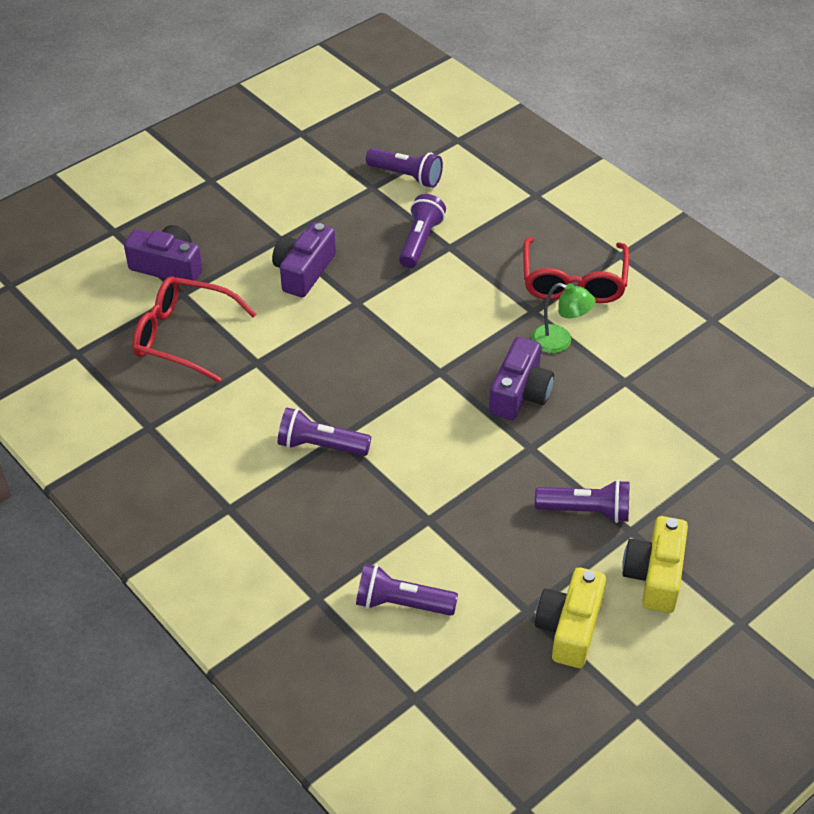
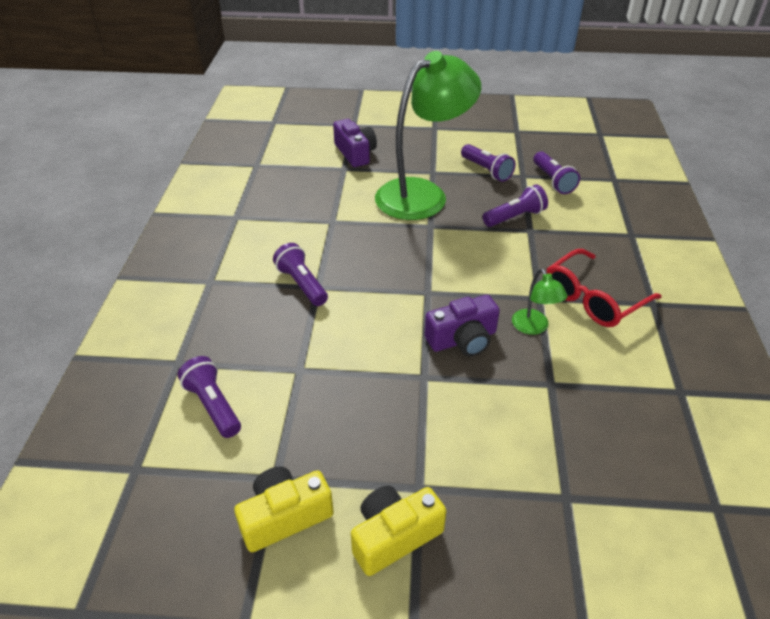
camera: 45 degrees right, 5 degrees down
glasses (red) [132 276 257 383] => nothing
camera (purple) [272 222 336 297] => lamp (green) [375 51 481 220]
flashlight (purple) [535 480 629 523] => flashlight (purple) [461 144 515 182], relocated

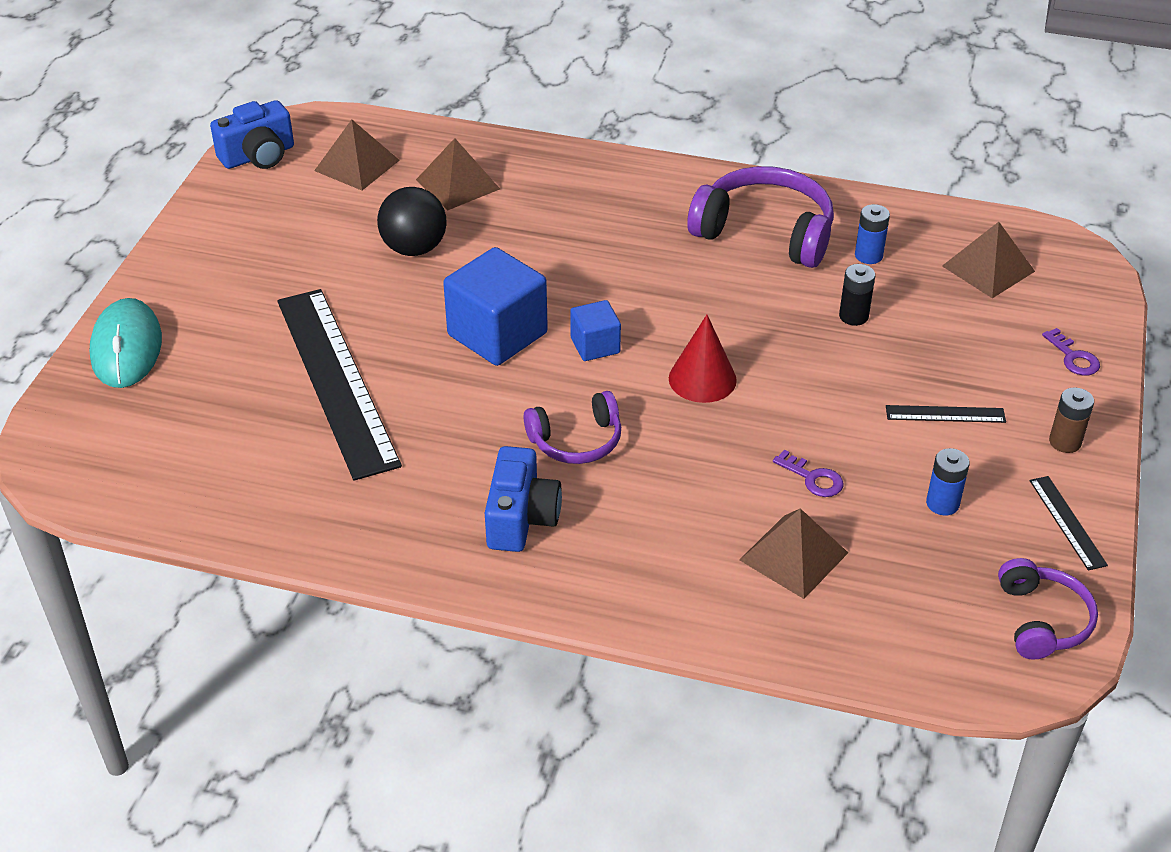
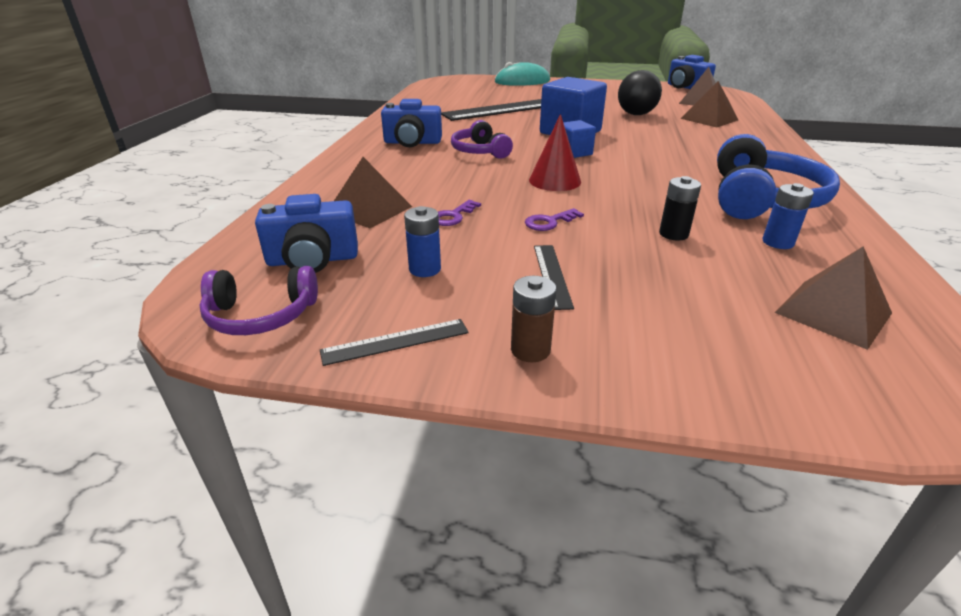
camera: 85 degrees right, 10 degrees down
headphones (purple) [687 166 834 268] => headphones (blue) [717 134 840 219]
key (purple) [1042 328 1100 376] => key (purple) [525 208 584 231], relocated
nothing => camera (blue) [255 194 358 273]

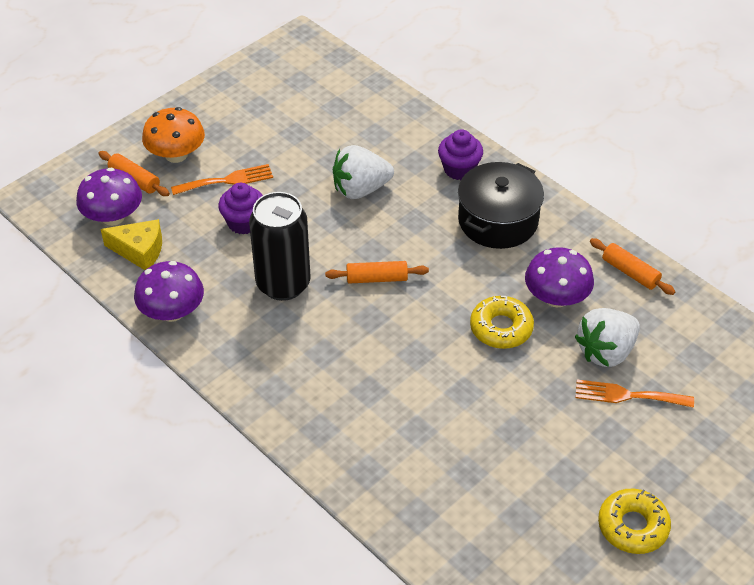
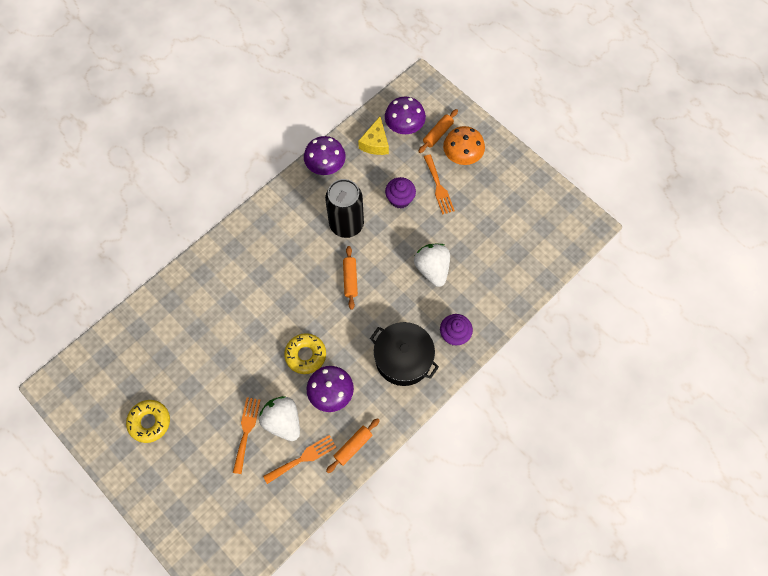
camera: 90 degrees right, 20 degrees up
nothing => fork (orange) [263 435 337 484]

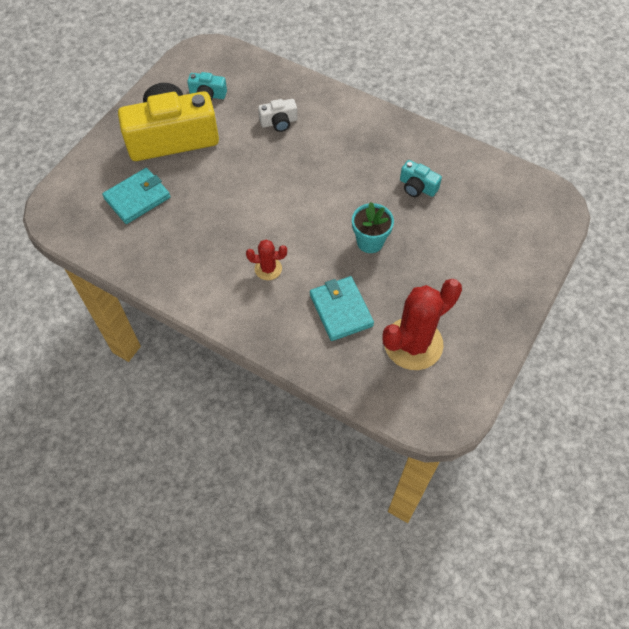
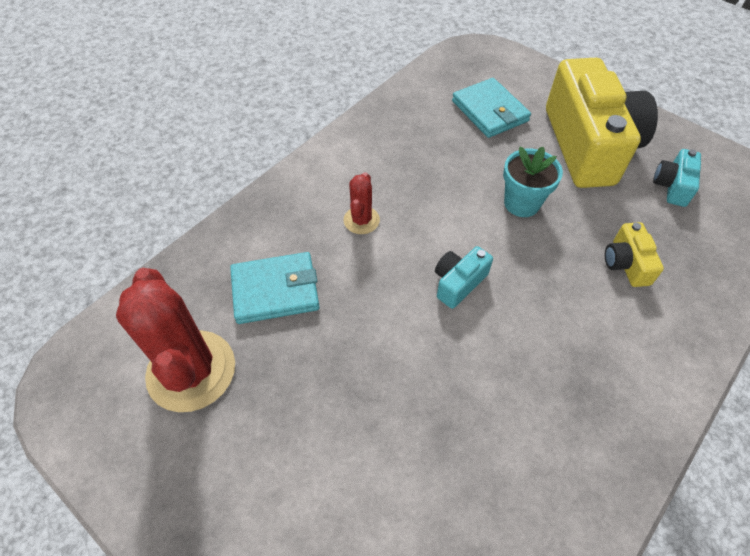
camera: 100 degrees right, 5 degrees down
camera (white) [258 99 297 132] => camera (yellow) [605 222 664 287]
flower pot (turquoise) [352 202 394 253] => flower pot (turquoise) [503 147 563 217], relocated
camera (turquoise) [400 160 442 197] => camera (turquoise) [435 246 493 309], relocated

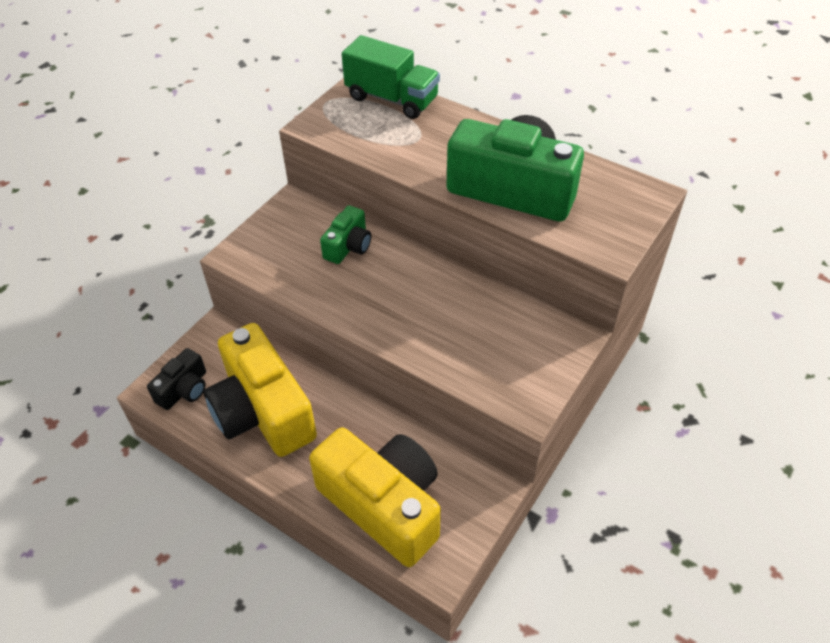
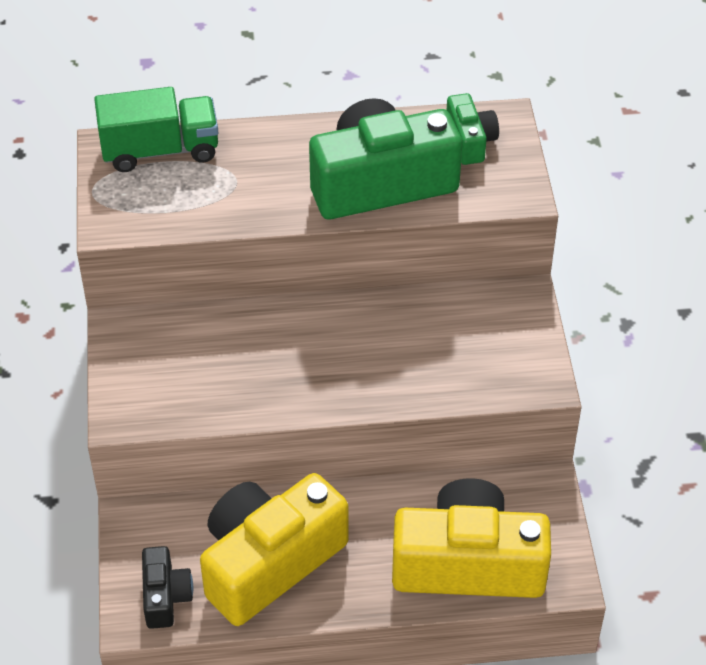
camera: 40 degrees left, 0 degrees up
camera (yellow) [203 323 317 457] => camera (yellow) [200 473 349 626], 120 degrees clockwise
camera (green) [320 205 371 264] => camera (green) [447 93 499 165], relocated

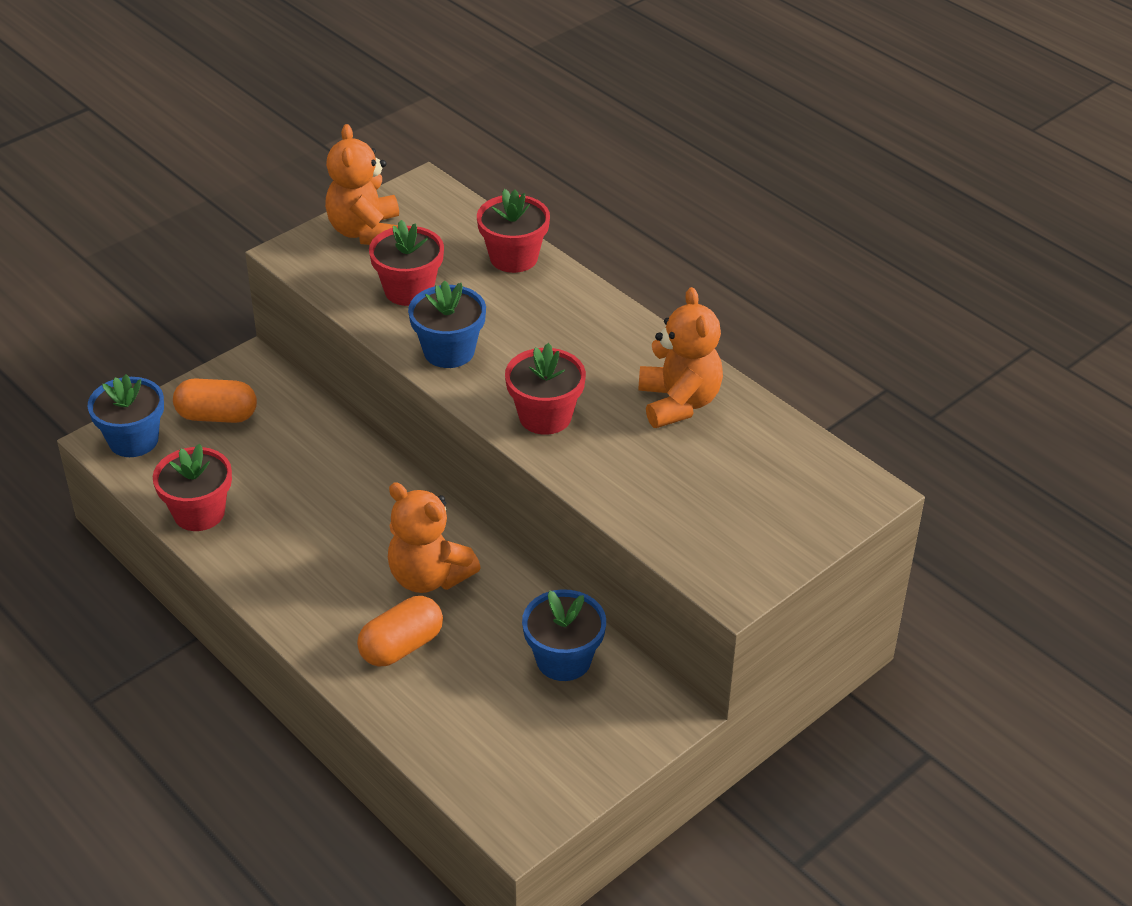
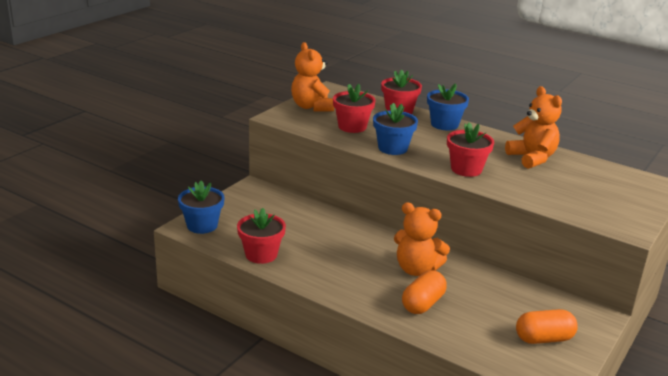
camera: 15 degrees left, 15 degrees down
capsule (orange) [173 378 257 423] => capsule (orange) [516 309 578 344], relocated
flower pot (blue) [522 589 606 681] => flower pot (blue) [427 83 469 130], relocated

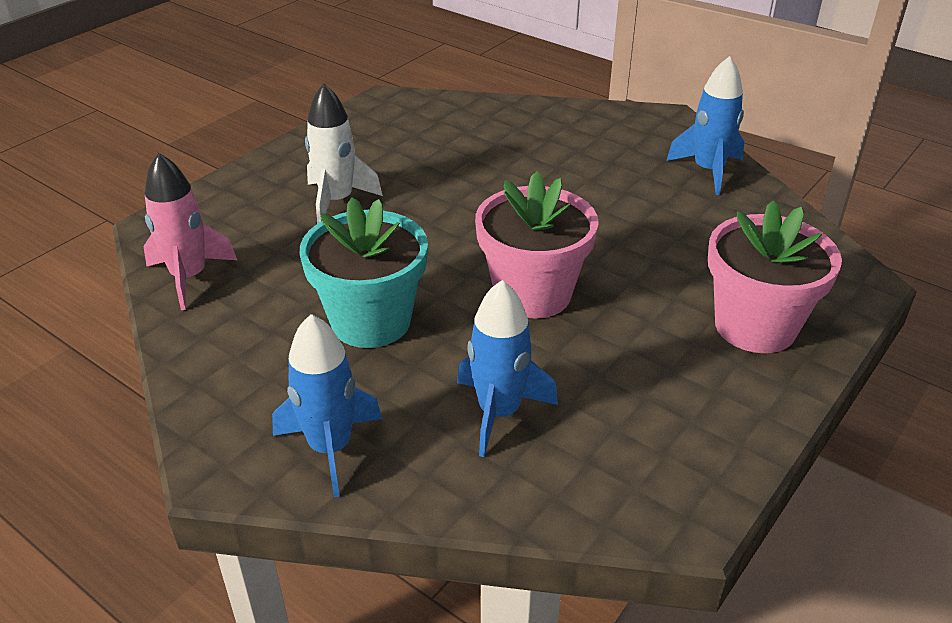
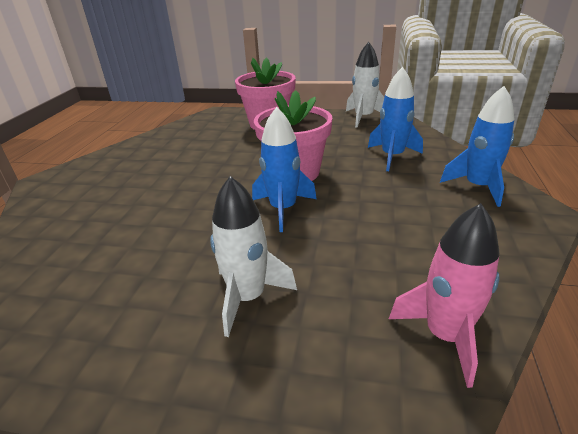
camera: 115 degrees left, 5 degrees down
flower pot (turquoise) [300 197 428 348] => nothing
rocket (blue) [666 56 744 195] => rocket (blue) [252 107 317 232], relocated
nothing => rocket (white) [346 42 384 128]

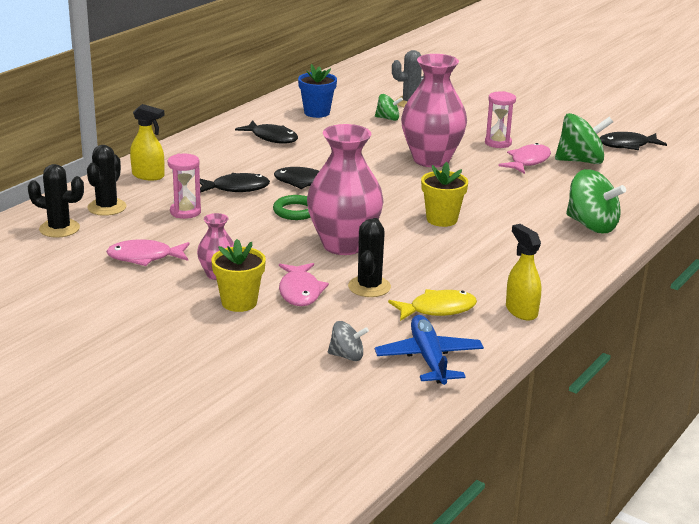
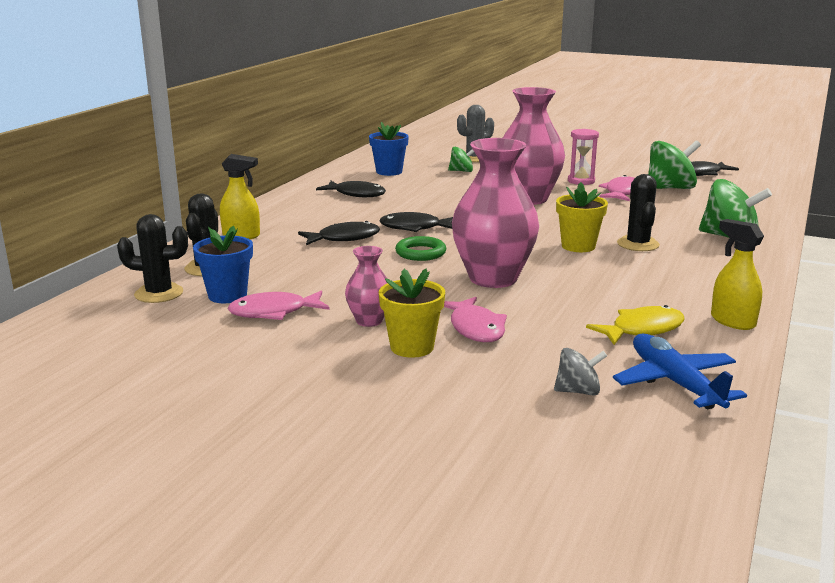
camera: 10 degrees left, 5 degrees down
hourglass (pink) [168 154 201 219] => nothing
cactus (black) [348 218 391 297] => cactus (black) [617 174 660 251], relocated
nothing => flower pot (blue) [193 226 253 303]

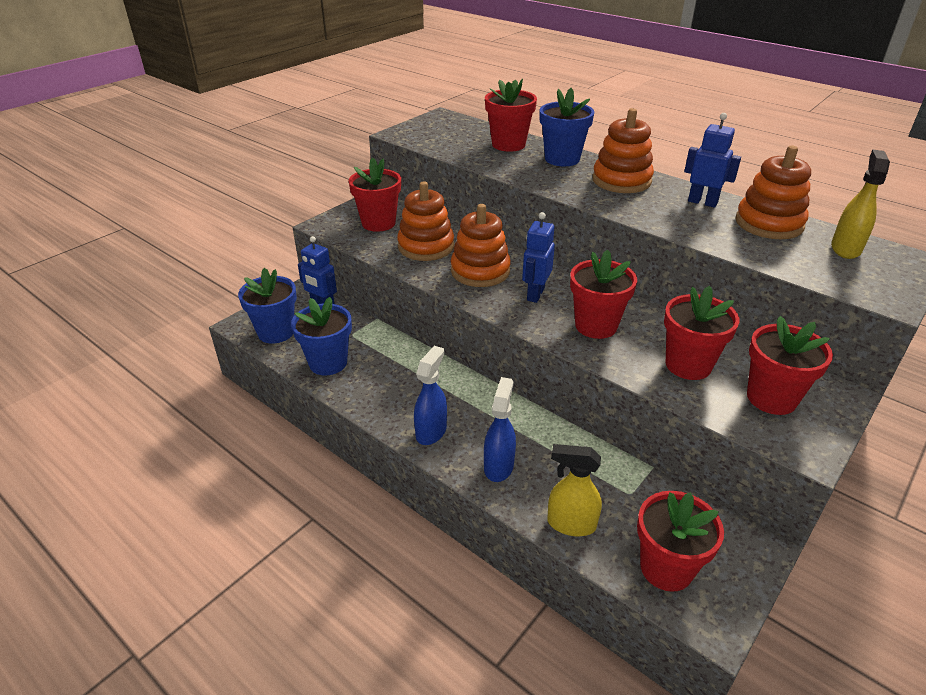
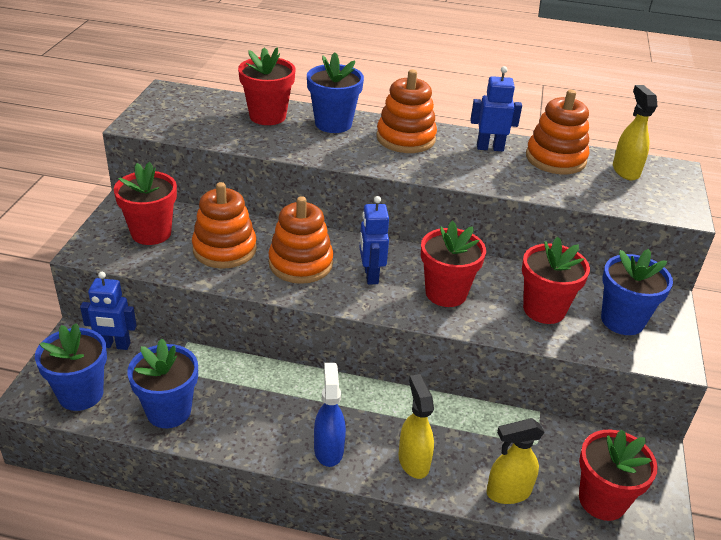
camera: 30 degrees left, 0 degrees up
spray bottle (blue) [484 377 516 482] => spray bottle (yellow) [399 374 434 479]
flower pot (red) [747 316 833 415] => flower pot (blue) [601 249 673 335]

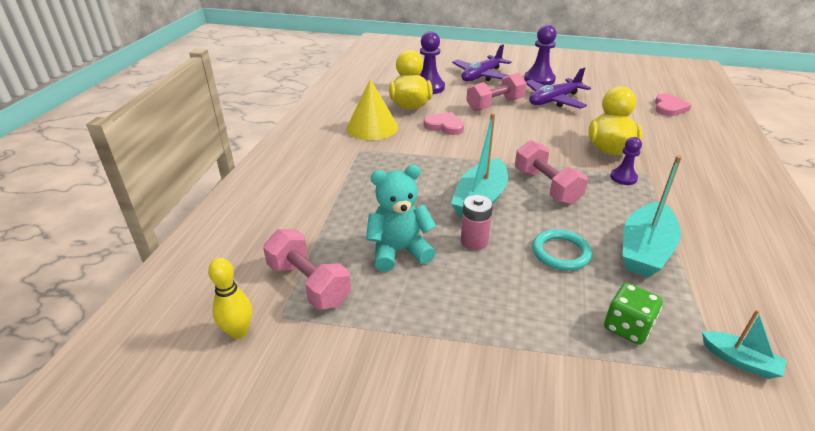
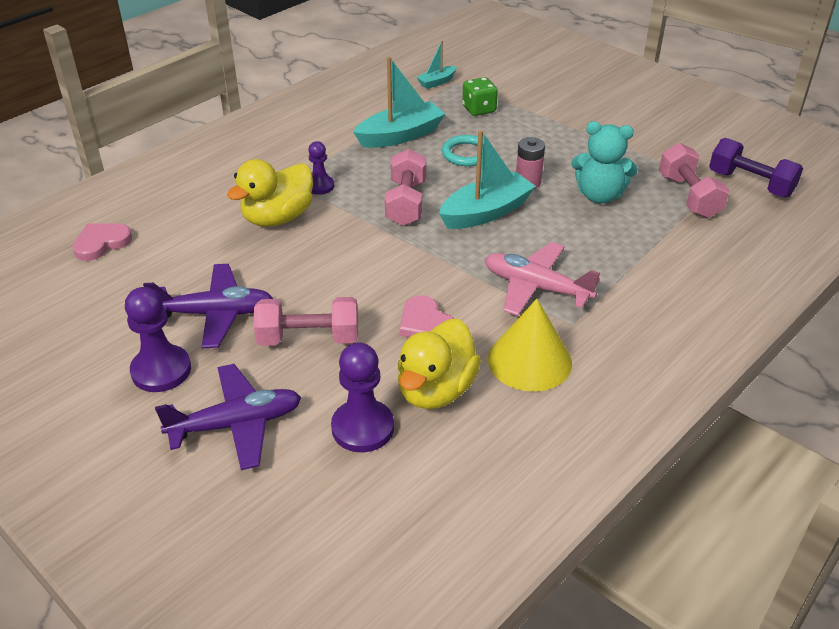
camera: 150 degrees left, 5 degrees up
bowling pin (yellow) [208 258 252 339] => dumbbell (purple) [709 138 803 197]
boat (turquoise) [702 310 787 379] => boat (turquoise) [416 41 457 89], 105 degrees counterclockwise
nothing => plane (pink) [485 242 600 316]

